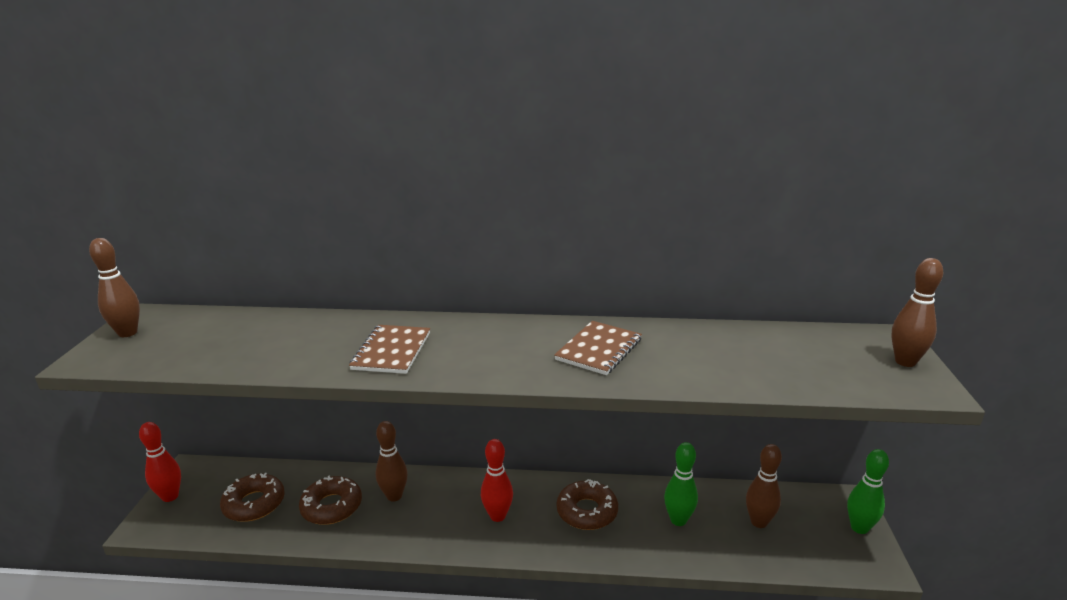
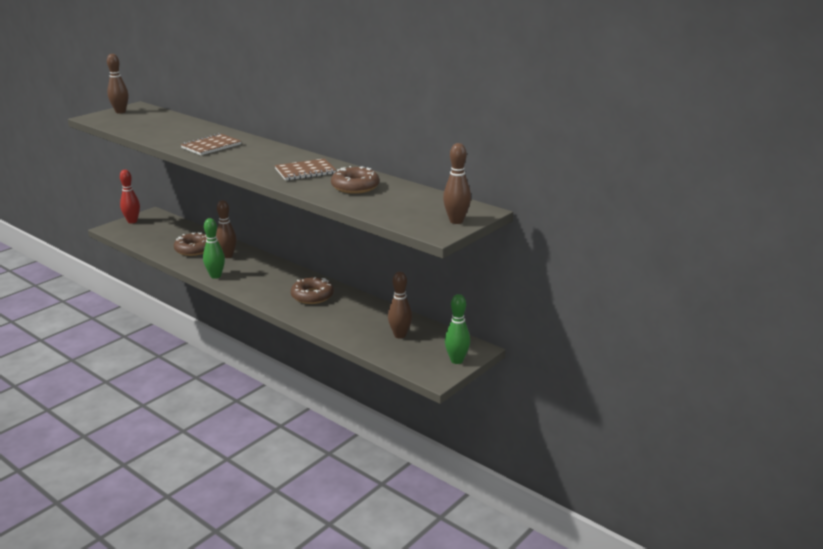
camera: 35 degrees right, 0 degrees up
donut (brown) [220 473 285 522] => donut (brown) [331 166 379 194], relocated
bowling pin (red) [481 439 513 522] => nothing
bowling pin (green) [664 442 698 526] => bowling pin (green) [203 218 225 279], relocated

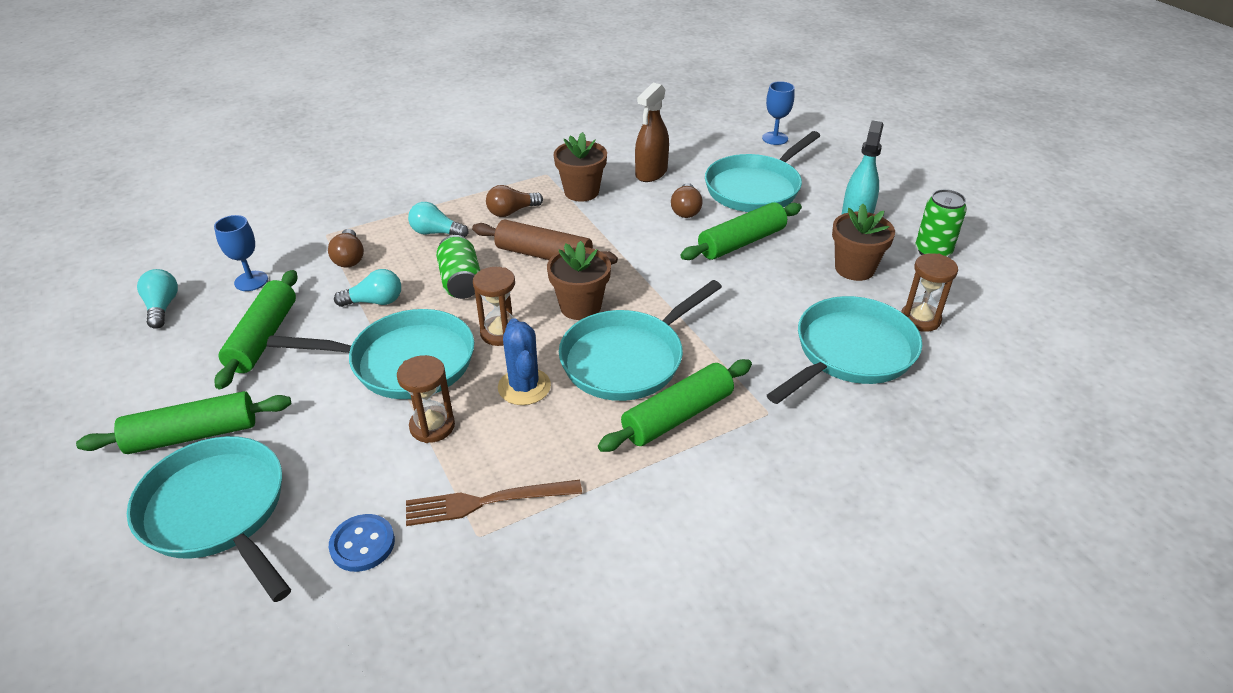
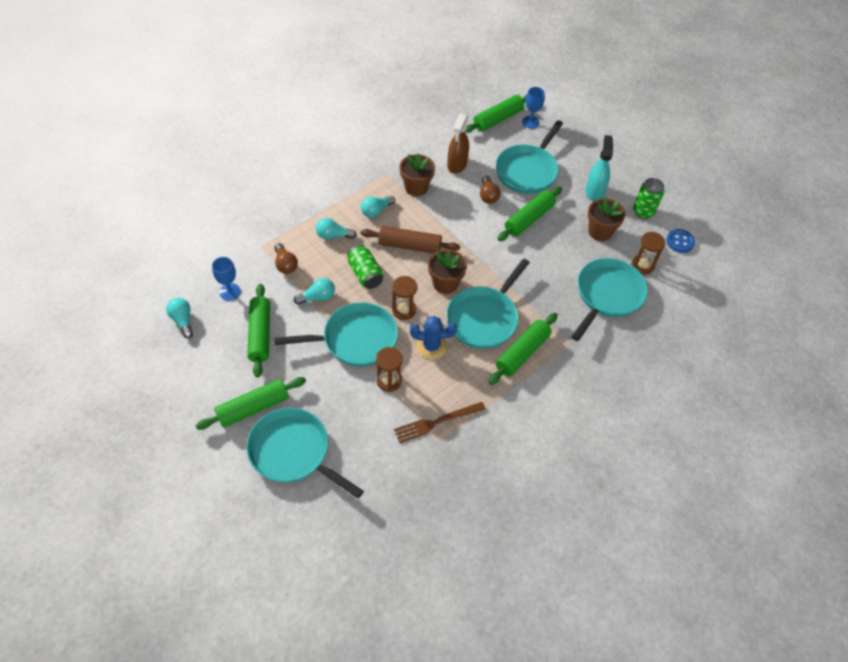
camera: 15 degrees left, 15 degrees up
button (blue) [329 514 395 572] => button (blue) [666 229 695 253], relocated
light bulb (brown) [486 185 543 217] => light bulb (turquoise) [361 196 395 218]
cactus (blue) [498 318 551 405] => cactus (blue) [410 316 457 359], 60 degrees counterclockwise
nothing => rolling pin (green) [465 94 527 133]

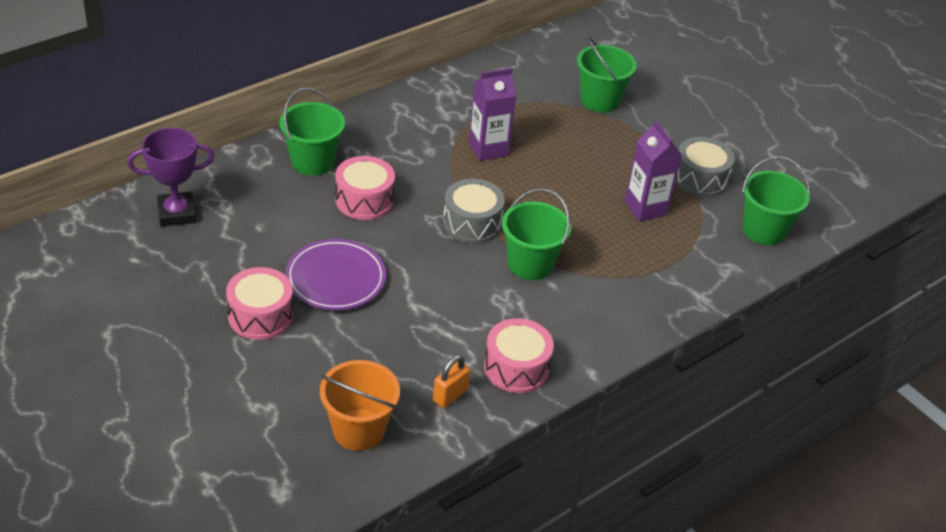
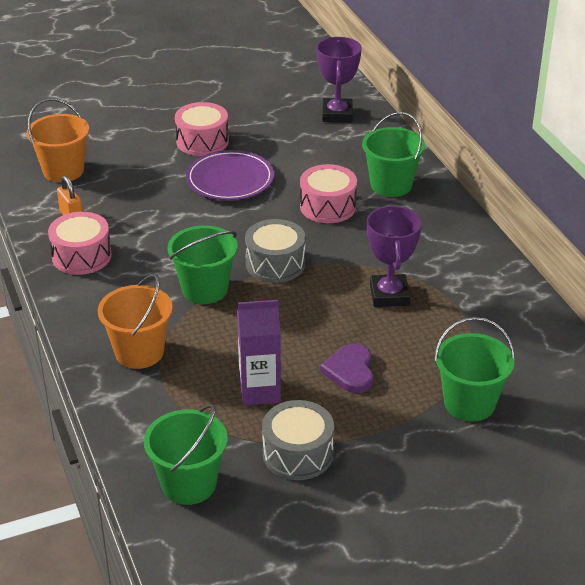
camera: 110 degrees right, 5 degrees down
carton (purple) [469 68 516 161] => trophy (purple) [367 206 422 307]
nothing => bucket (orange) [98 274 173 369]
nothing => heart (purple) [320 343 373 393]

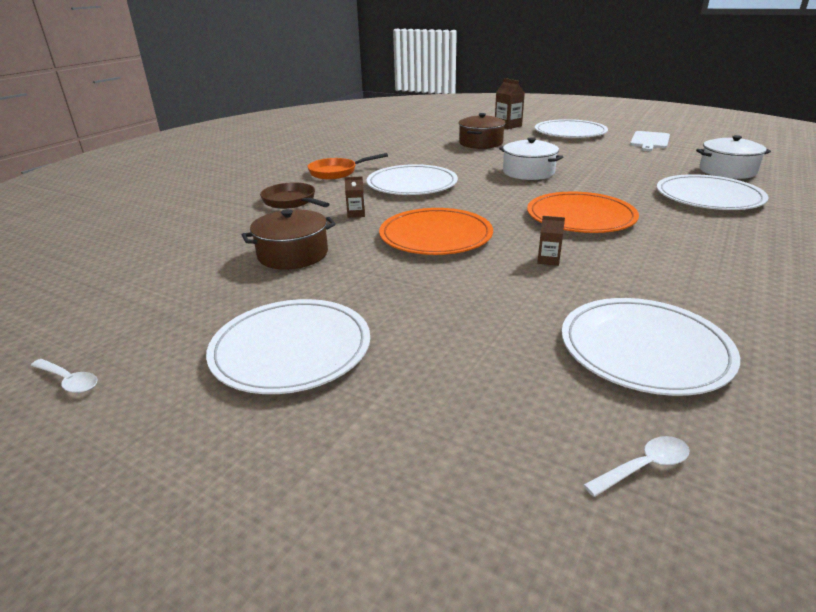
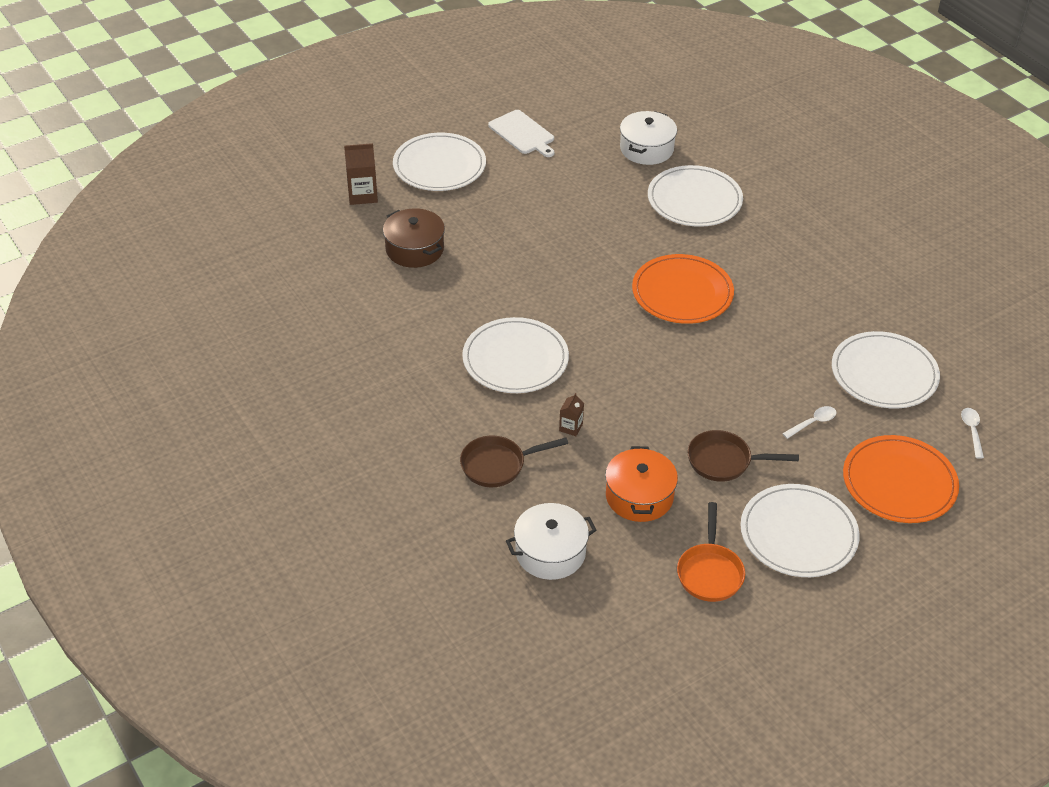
camera: 65 degrees left, 15 degrees up
spoon (white) [31 359 97 393] => spoon (white) [782 406 836 439], relocated
pot (brown) [242 209 336 269] => pot (orange) [605 446 678 522]
pan (orange) [307 153 388 179] => pan (orange) [677 502 745 602], relocated
plate (orange) [379 208 493 255] => plate (orange) [843 435 959 523], relocated
pot (white) [499 137 563 180] => pot (white) [506 503 597 580], relocated
carton (brown) [537 216 565 266] => nothing
nothing => pan (brown) [688 430 799 482]

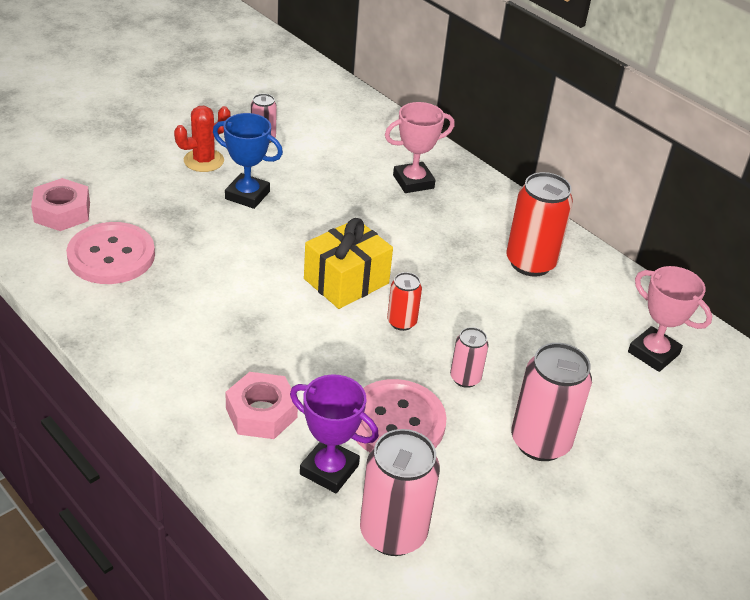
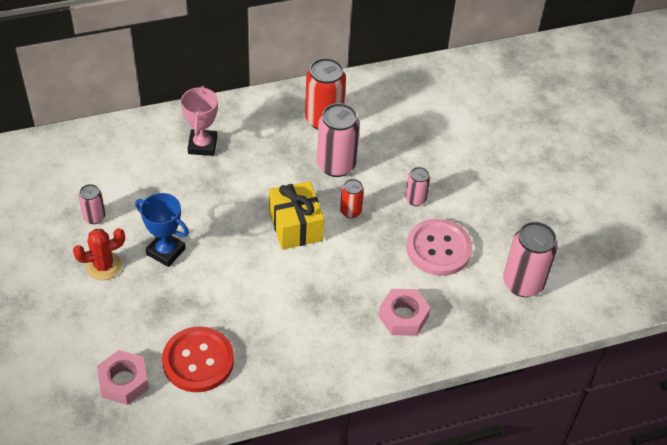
camera: 65 degrees left, 10 degrees up
button (pink) [66 222 155 284] => button (red) [162 326 234 392]
cactus (red) [174 106 231 172] => cactus (red) [73 228 125 280], 75 degrees clockwise
trophy (blue) [213 113 283 209] => trophy (blue) [135 193 189 267], 75 degrees clockwise
trophy (purple) [290 374 379 493] => nothing
can (pink) [511 343 592 461] => can (pink) [317 103 360 177], relocated
trophy (pink) [628 266 712 372] => nothing

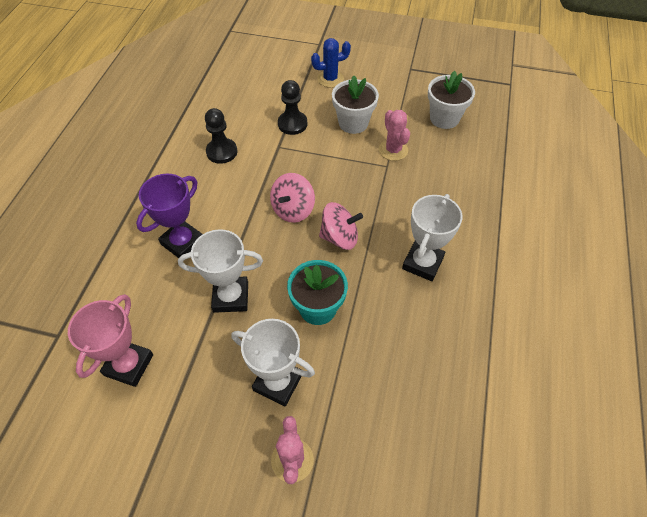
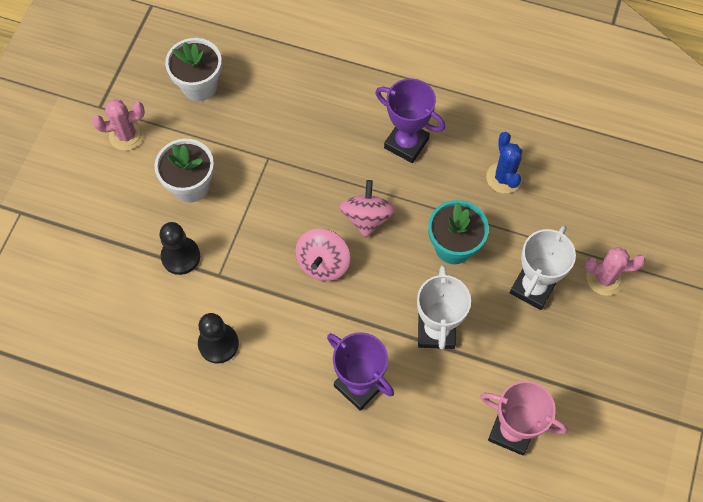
camera: 85 degrees left, 10 degrees up
spinning top (pink) [270 173 315 223] => spinning top (pink) [295 229 350 281], 75 degrees clockwise
cactus (blue) [311 38 351 88] => cactus (blue) [486 132 522 194], relocated
cactus (pink) [379 110 410 161] => cactus (pink) [92 99 145 151], relocated
trophy (white) [402 194 462 281] => trophy (purple) [375 78 445 163]

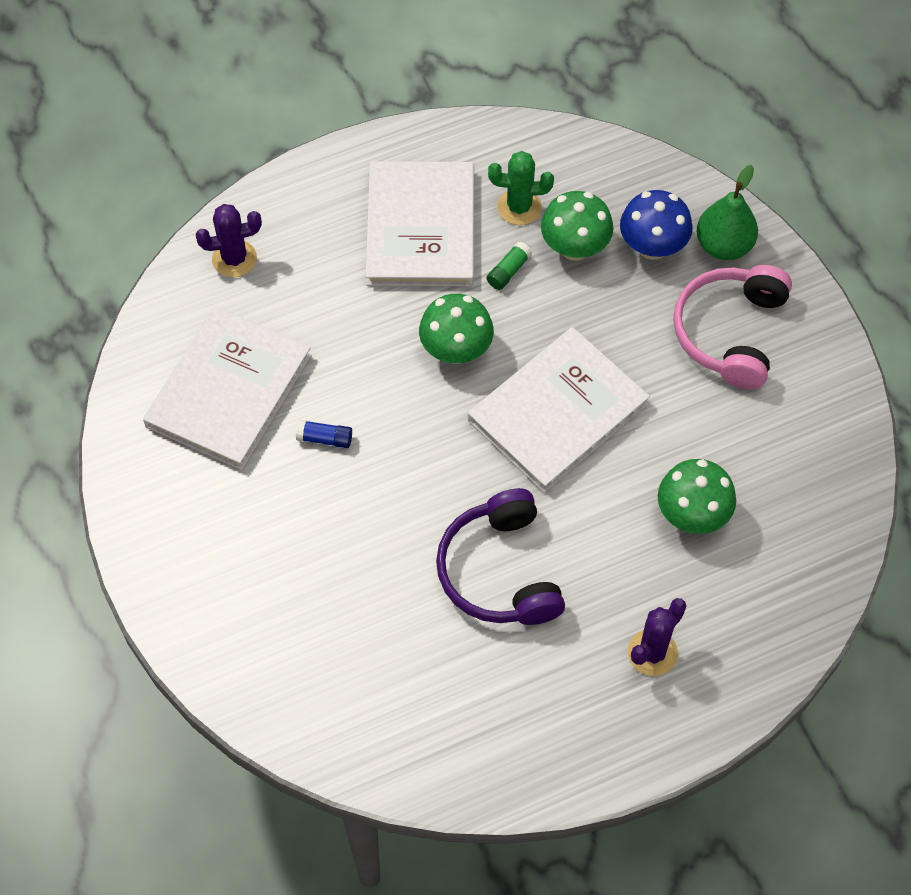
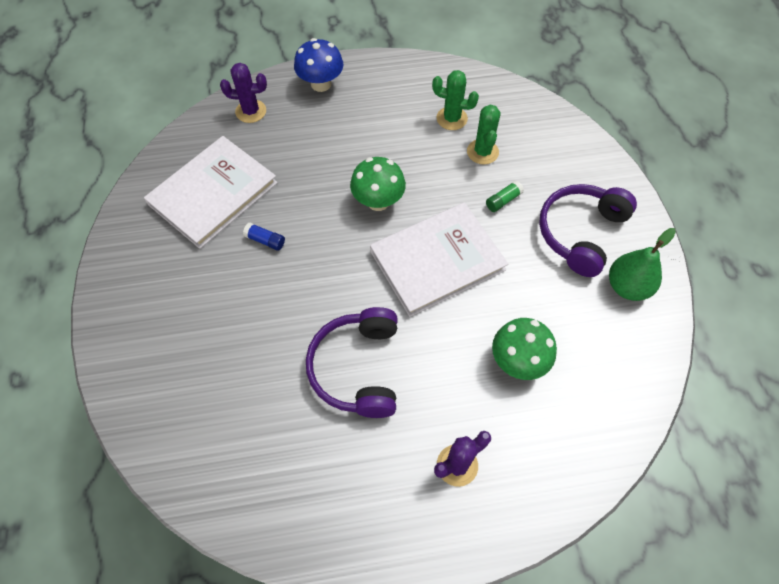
camera: 15 degrees right, 0 degrees up
book (white) [365 161 474 287] => nothing
glue stick (green) [487 242 532 290] => glue stick (green) [486 180 524 212], relocated
mushroom (green) [541 191 613 261] => cactus (green) [467 105 501 165]
mushroom (blue) [620 190 693 260] => mushroom (blue) [294 38 344 92], relocated
headphones (pink) [673 265 792 389] => headphones (purple) [539 184 637 277]
pear (green) [697 165 758 260] => pear (green) [609 228 676 301], relocated

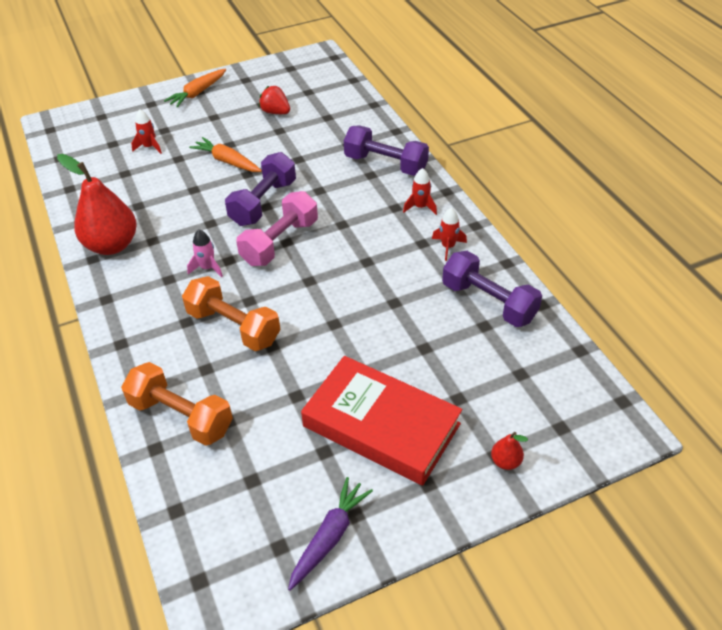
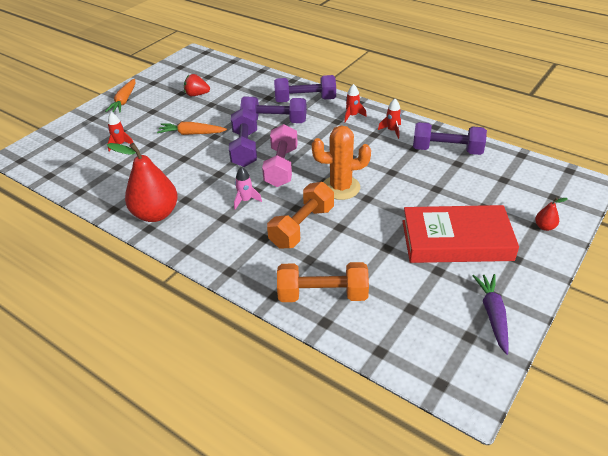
camera: 30 degrees left, 5 degrees down
dumbbell (orange) [182 276 280 351] => dumbbell (orange) [267 182 334 249], 60 degrees counterclockwise
nothing => dumbbell (purple) [240 97 307 123]
nothing => cactus (orange) [312 126 371 200]

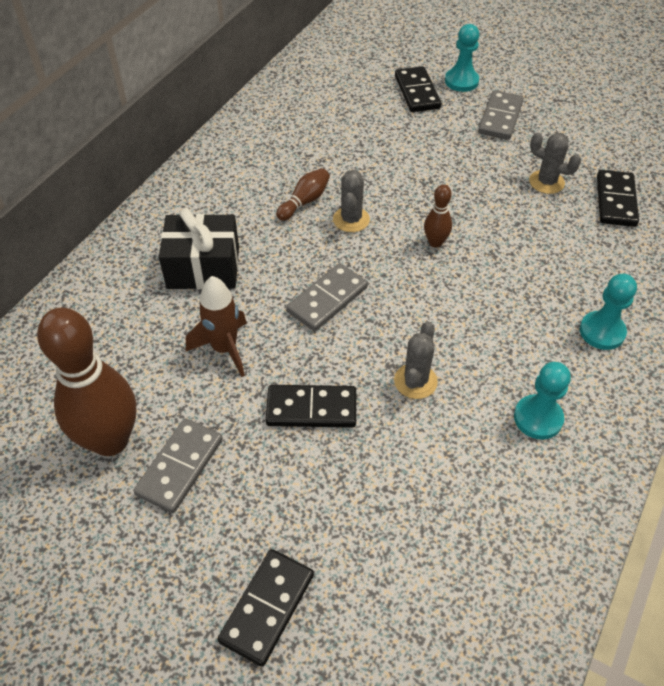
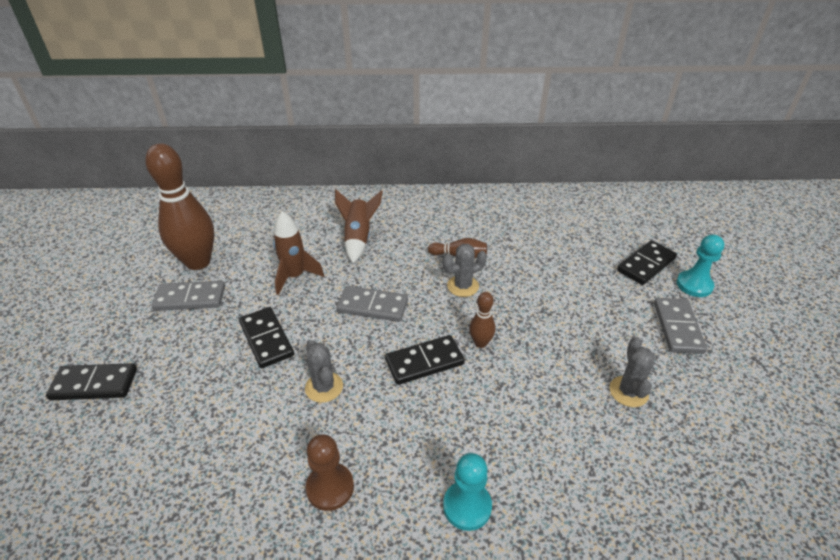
camera: 60 degrees right, 10 degrees down
gift (black) [159 208 239 289] => rocket (brown) [335 190 383 263]
cactus (grey) [394 322 438 399] => cactus (grey) [305 340 343 403], 75 degrees clockwise
domino (grey) [478 90 524 140] => domino (grey) [654 298 707 354], 75 degrees counterclockwise
pawn (turquoise) [514 362 571 440] => pawn (brown) [306 434 354 511]
domino (black) [597 170 639 227] => domino (black) [385 335 465 385], relocated

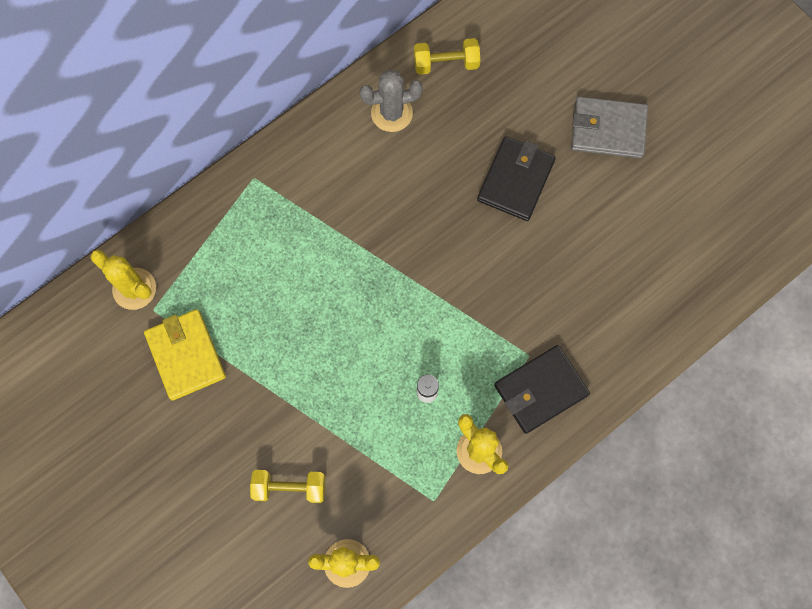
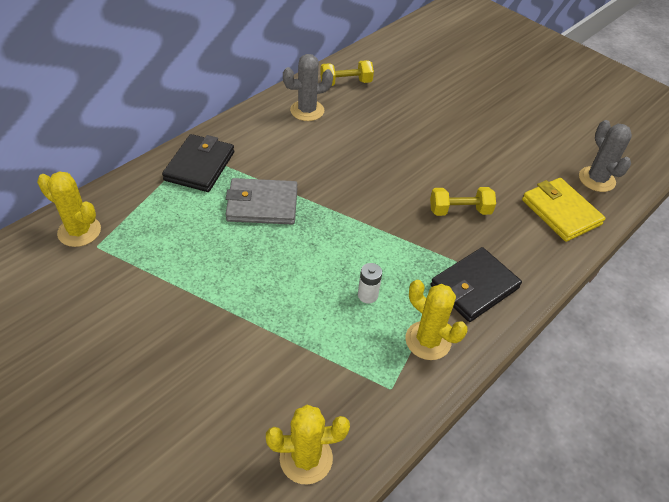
camera: 10 degrees left, 25 degrees down
wallet (yellow) [144 309 226 401] => wallet (yellow) [522 178 605 242], relocated
dumbbell (yellow) [250 470 325 503] => dumbbell (yellow) [430 187 496 216], relocated
wallet (black) [477 136 556 221] => wallet (black) [162 134 234 192], relocated
wallet (grey) [571 97 648 158] => wallet (grey) [226 178 297 224], relocated
nothing => cactus (grey) [579 120 632 192]

